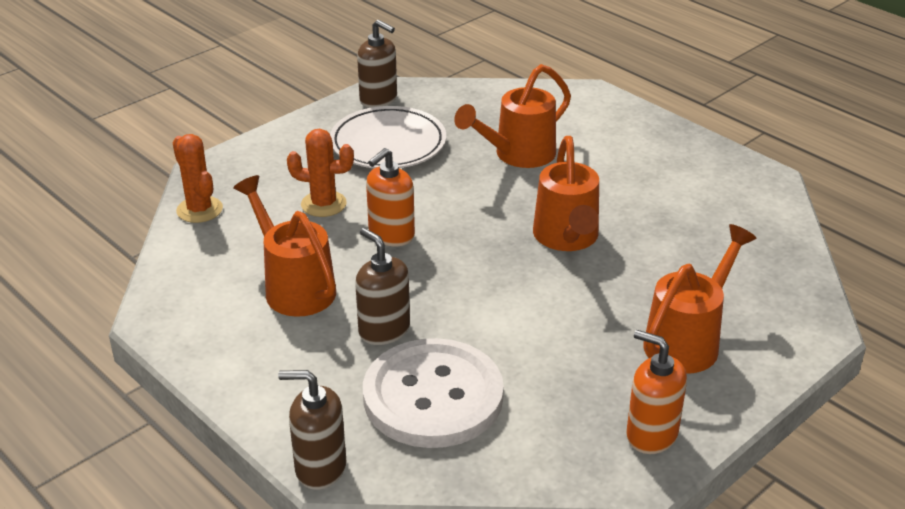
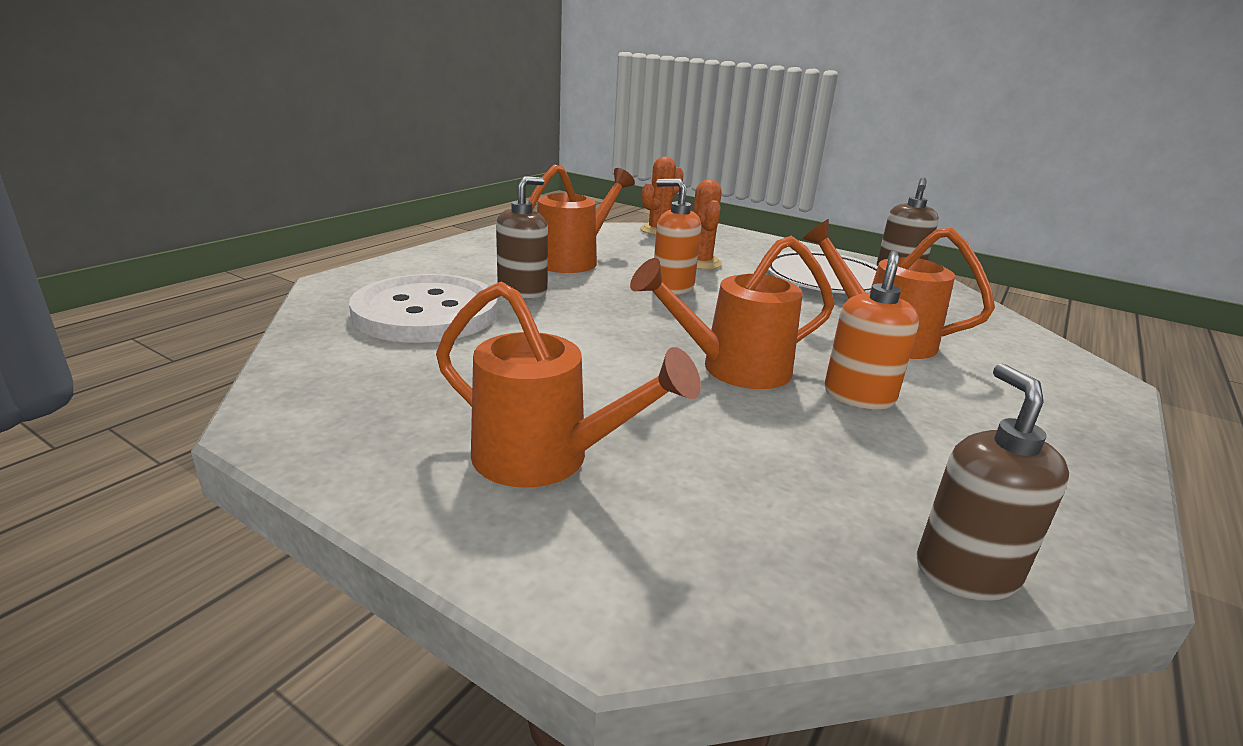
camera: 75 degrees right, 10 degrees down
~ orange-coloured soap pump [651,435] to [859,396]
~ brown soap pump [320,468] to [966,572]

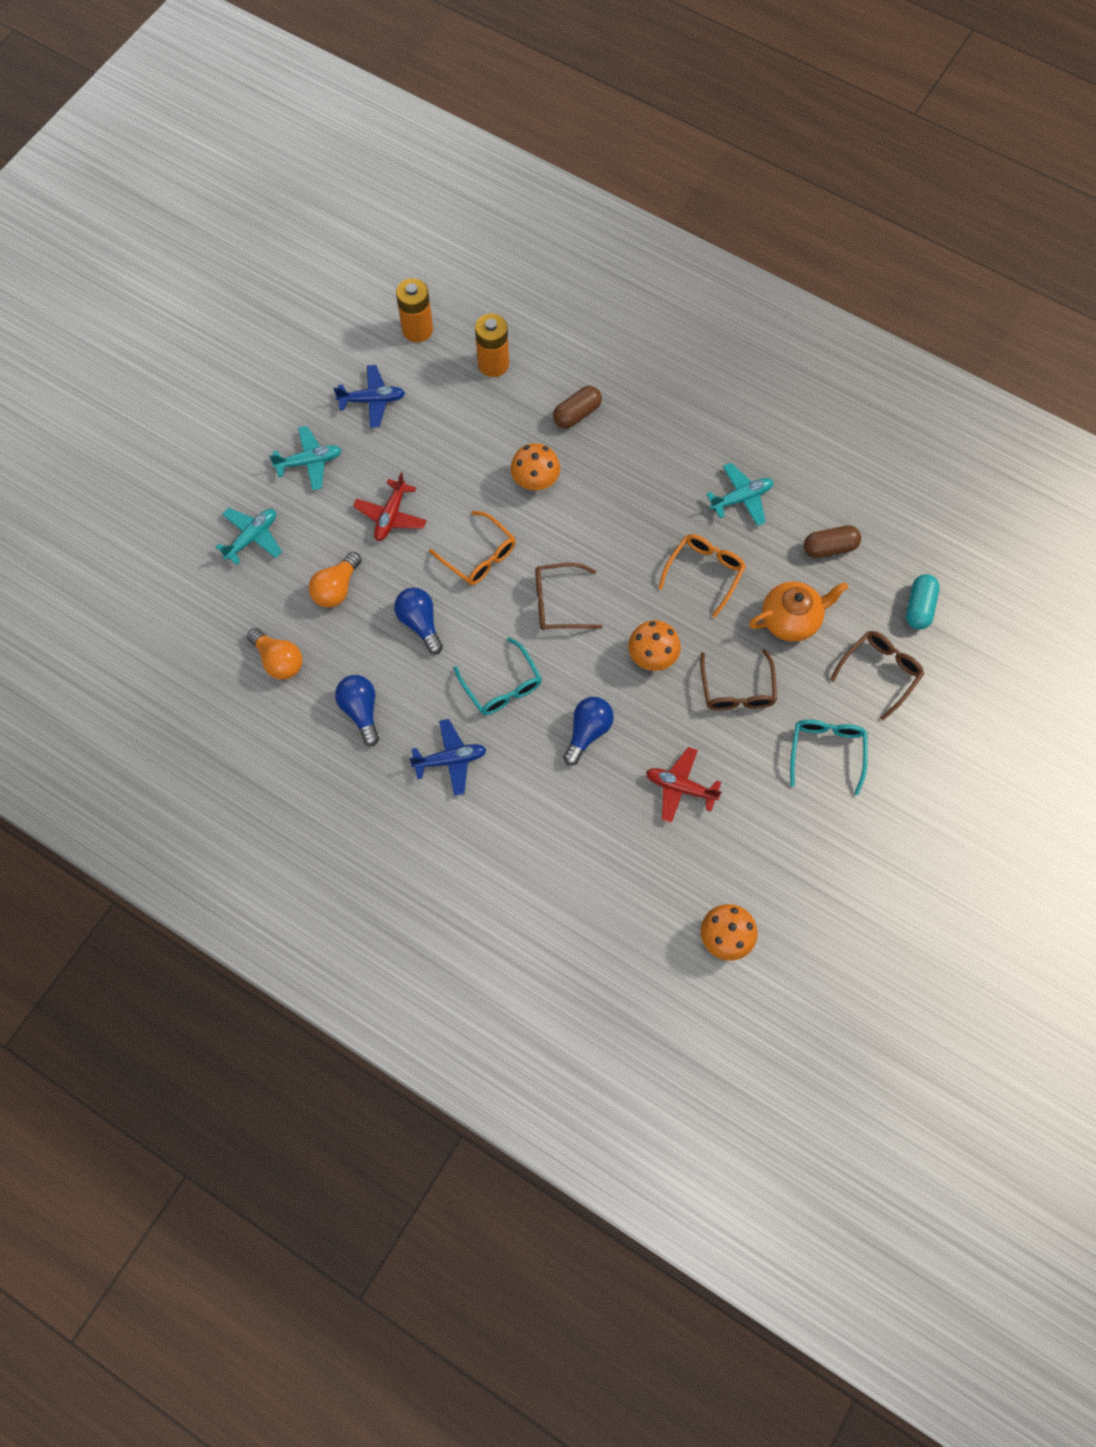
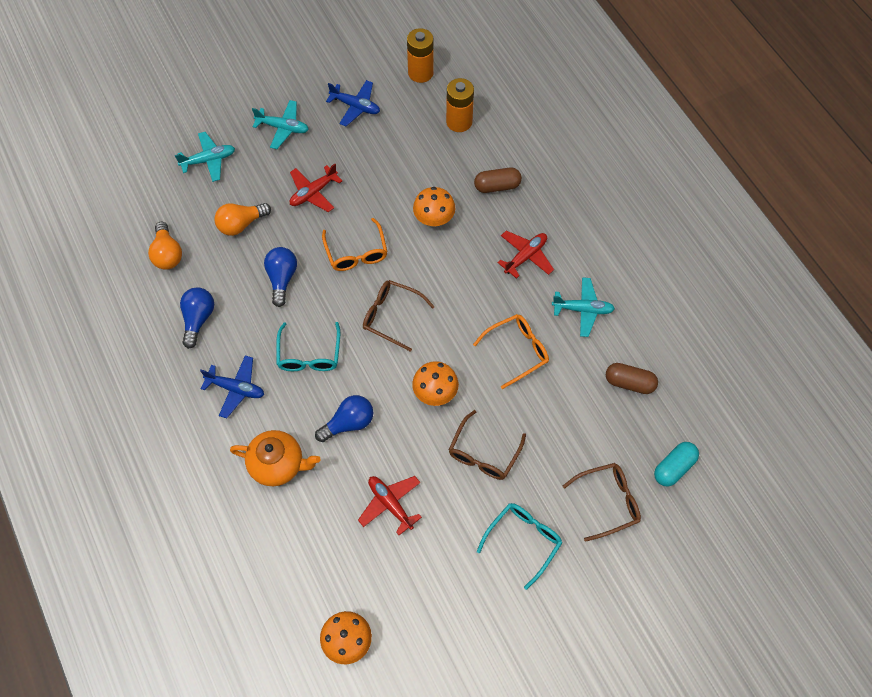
camera: 30 degrees right, 5 degrees down
~ orange-coloured china teapot [791,619] to [278,464]
+ red aeroplane [525,256]

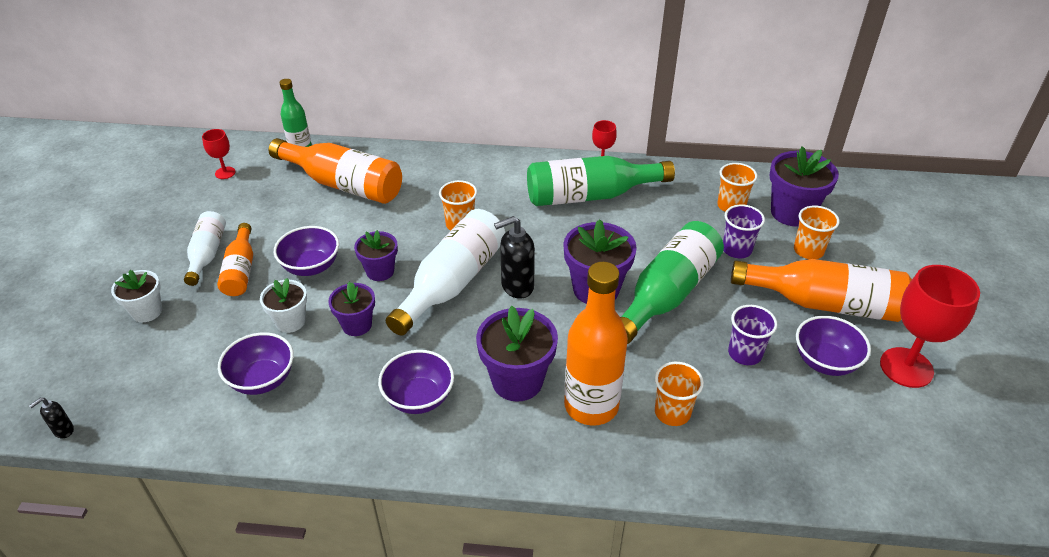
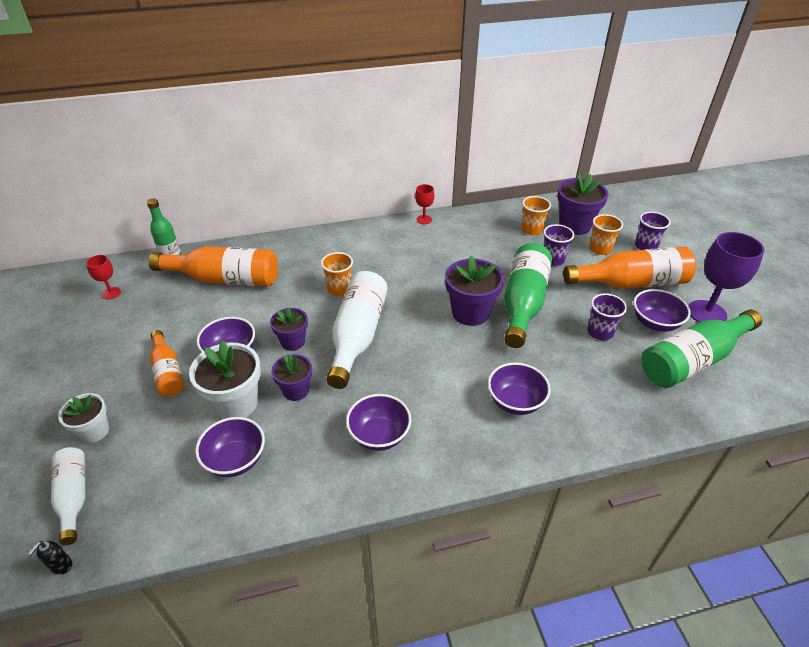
camera: 20 degrees left, 0 degrees up
~ green bottle [590,196] to [693,360]
~ pure white bottle [207,254] to [74,497]
- jet-black soap pump [517,286]
~ orange-coloured bottle [591,406] to purple serving bowl [515,402]
~ red chalice [906,367] to purple chalice [706,313]
~ pure white flower pot [290,321] = [236,403] x1.63
- purple flower pot [517,381]
- orange-coloured beaker [672,412]
+ purple beaker [645,246]

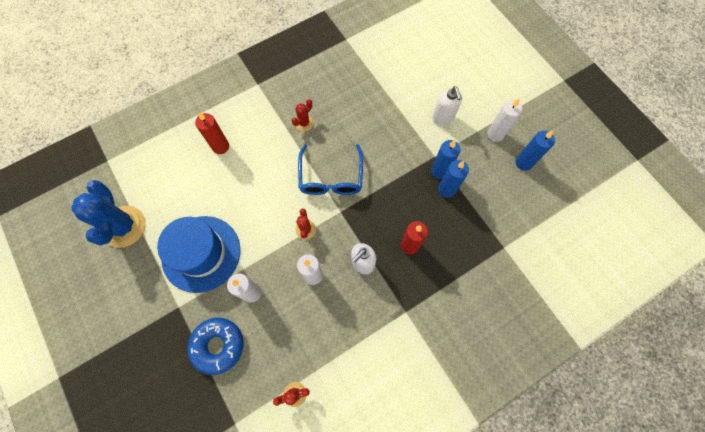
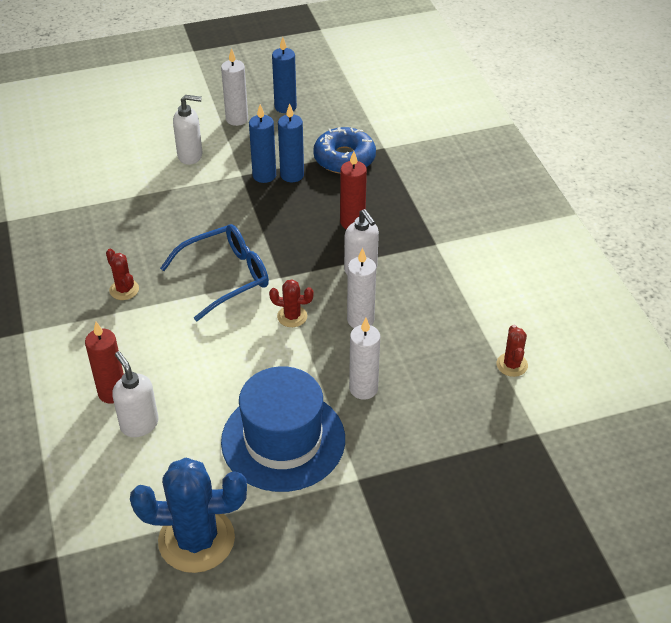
camera: 75 degrees left, 25 degrees down
~ royal blue eyeglasses [331,177] = [225,277] 45 degrees counterclockwise
~ royal blue glazed donut [218,345] to [344,158]
+ pure white soap pump [139,424]

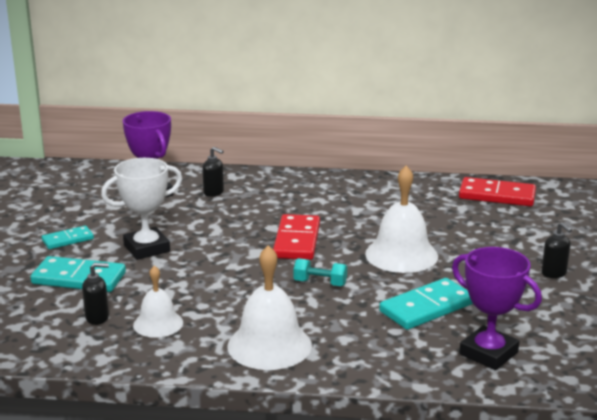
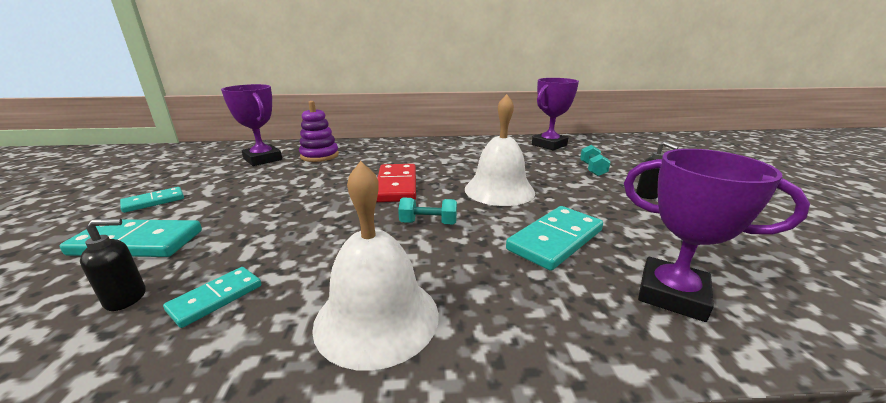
camera: 10 degrees left, 0 degrees up
~ jet-black soap pump [214,192] to purple stacking rings [319,156]
- pure white trophy [146,248]
~ red domino piece [497,195] to purple trophy [549,145]
~ pure white bell [158,323] to teal domino piece [216,298]
+ teal dumbbell [592,169]

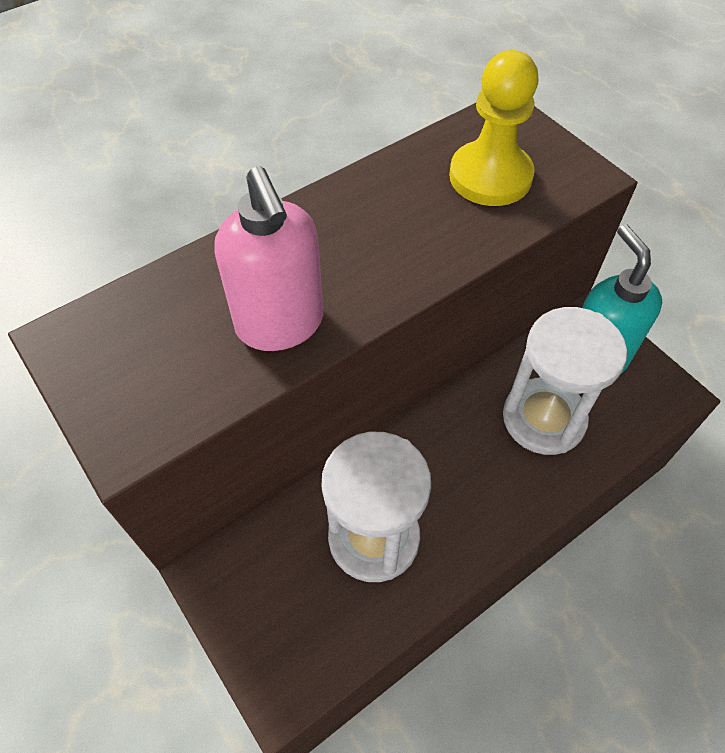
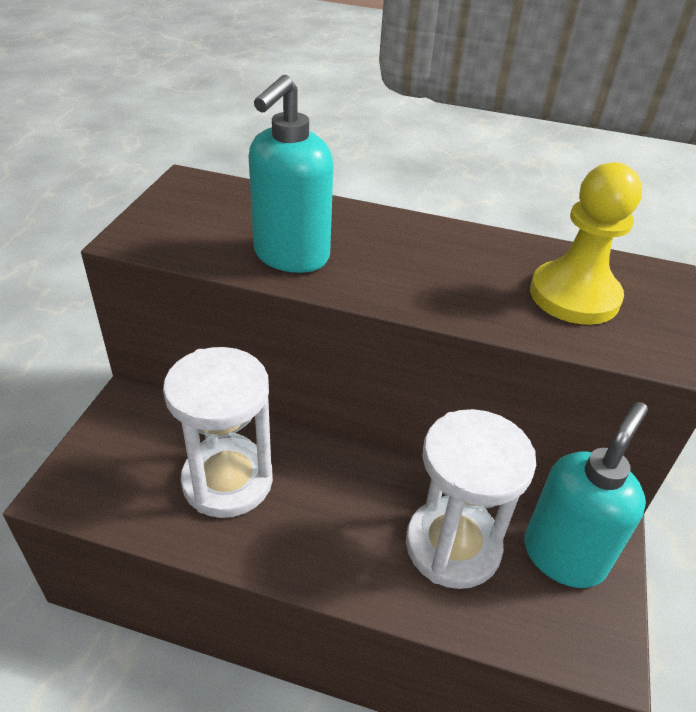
camera: 50 degrees right, 15 degrees down
~ rosy soap pump [280,324] to teal soap pump [290,256]

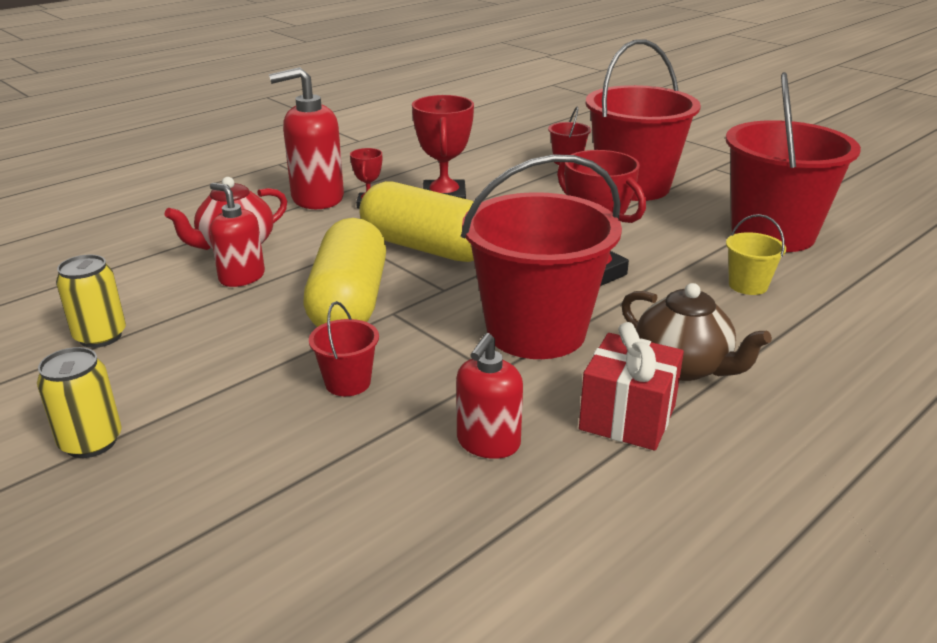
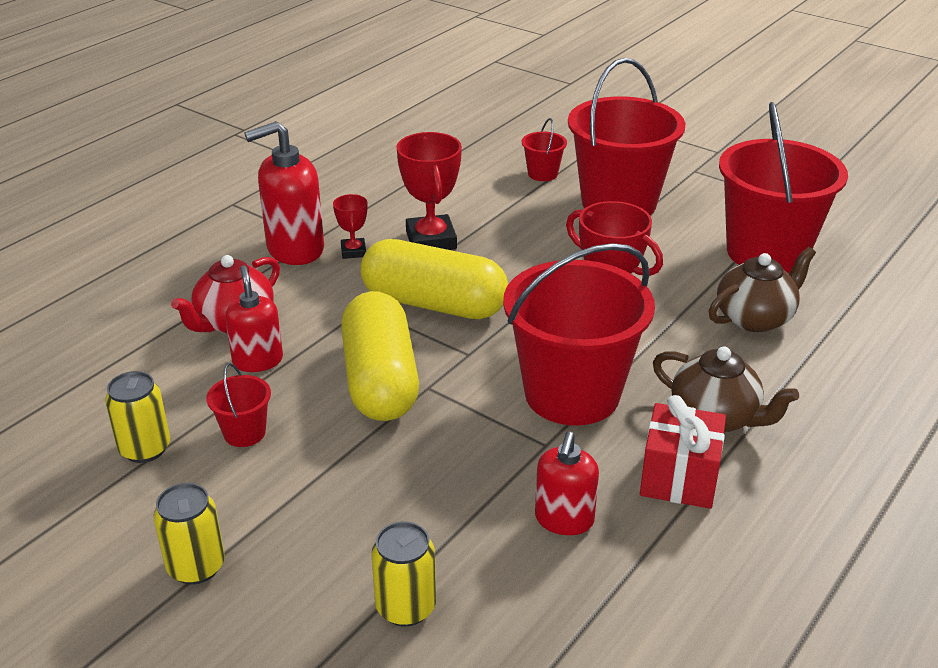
camera: 10 degrees left, 5 degrees up
~ red soap pump [242,277] = [258,360] 45 degrees clockwise
~ golden bucket [748,285] to brown china teapot [755,318]
~ red bucket [348,383] to [244,433]
+ golden soda can [406,607]

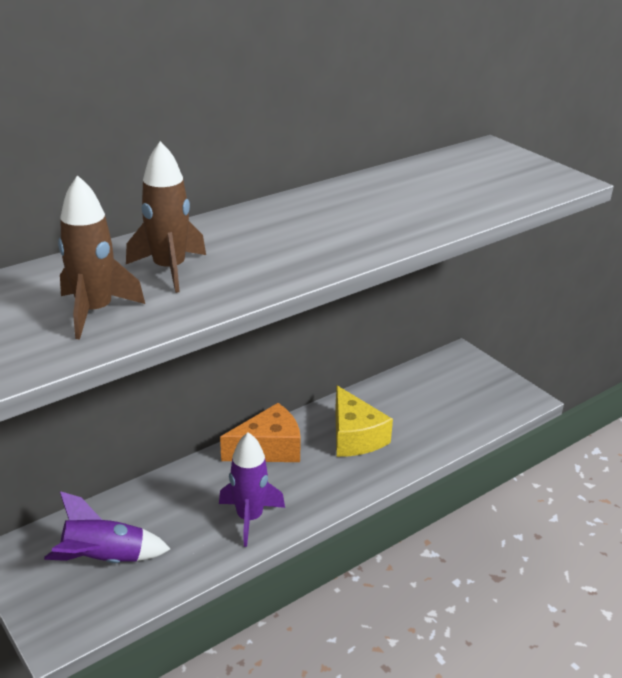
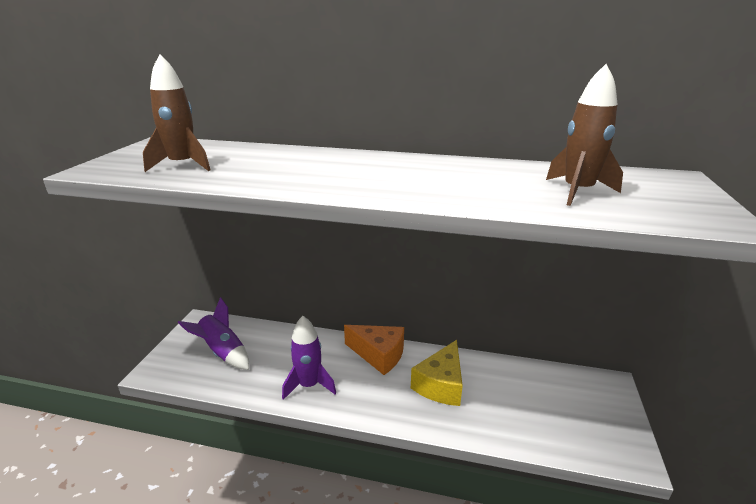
camera: 50 degrees right, 5 degrees down
~ brown rocket [169,269] to [577,192]

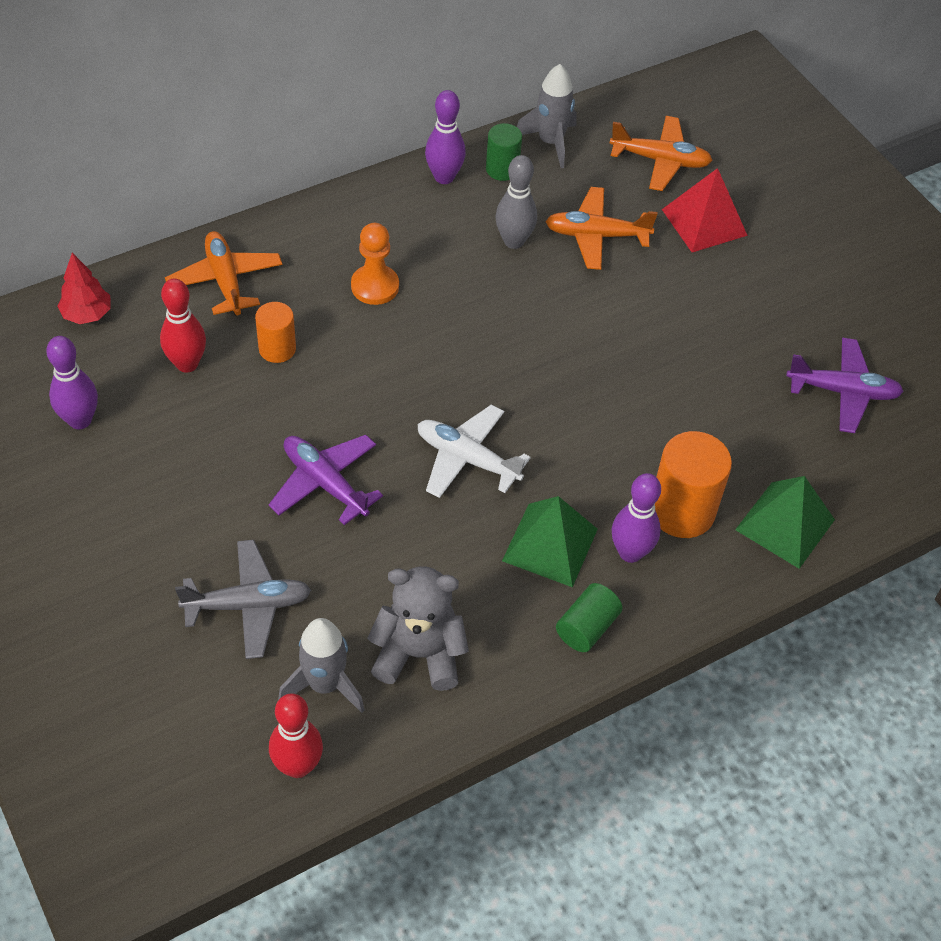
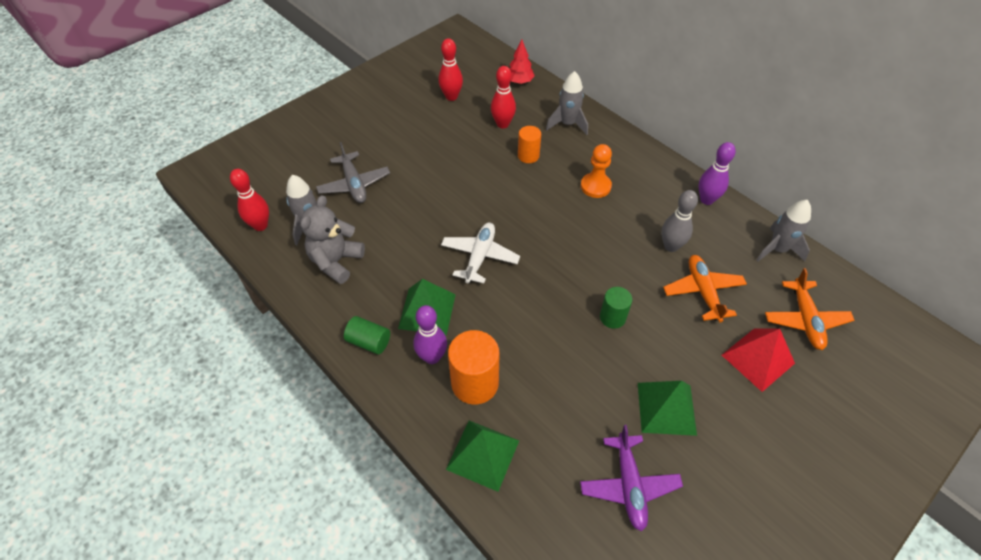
camera: 80 degrees right, 0 degrees up
~ green cylinder [502,169] to [612,317]
~ orange-coloured aeroplane [225,281] to gray rocket [567,124]
~ purple tenpin [80,420] to red tenpin [451,97]
- purple aeroplane [325,483]
~ gray stuffed bear [419,654] = [336,261] 150 degrees counterclockwise
+ green pyramid shape [666,408]

